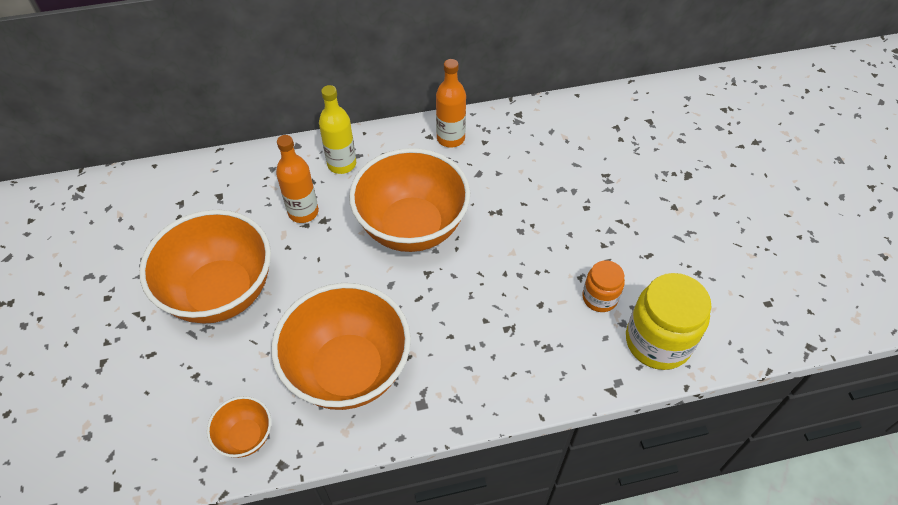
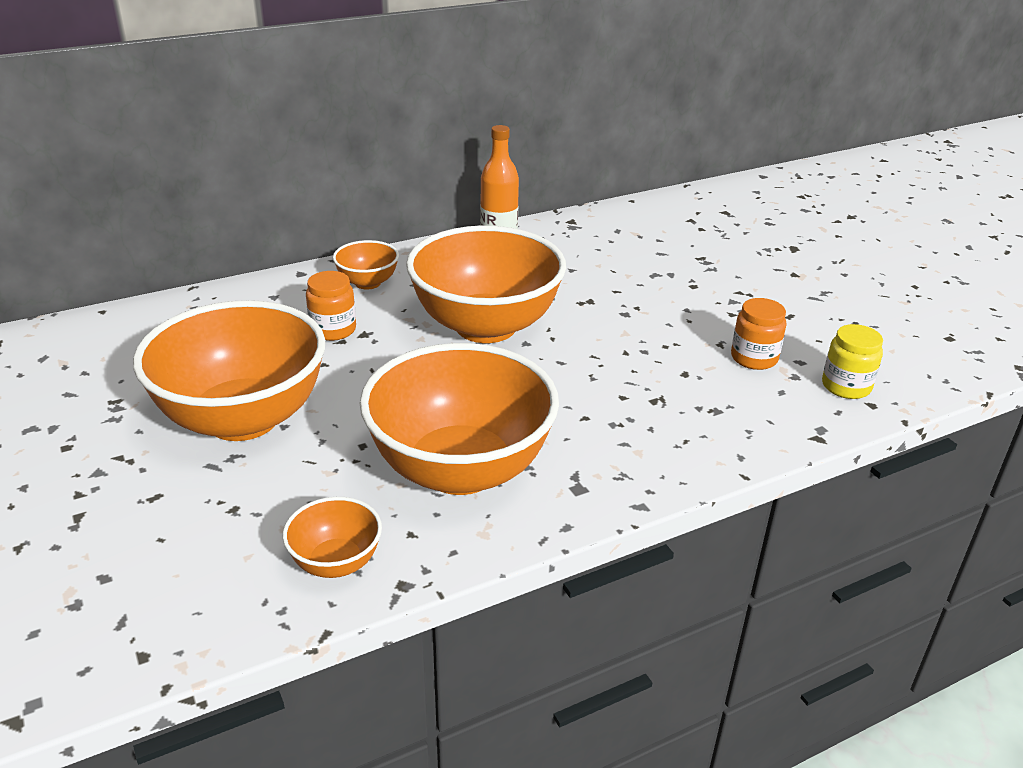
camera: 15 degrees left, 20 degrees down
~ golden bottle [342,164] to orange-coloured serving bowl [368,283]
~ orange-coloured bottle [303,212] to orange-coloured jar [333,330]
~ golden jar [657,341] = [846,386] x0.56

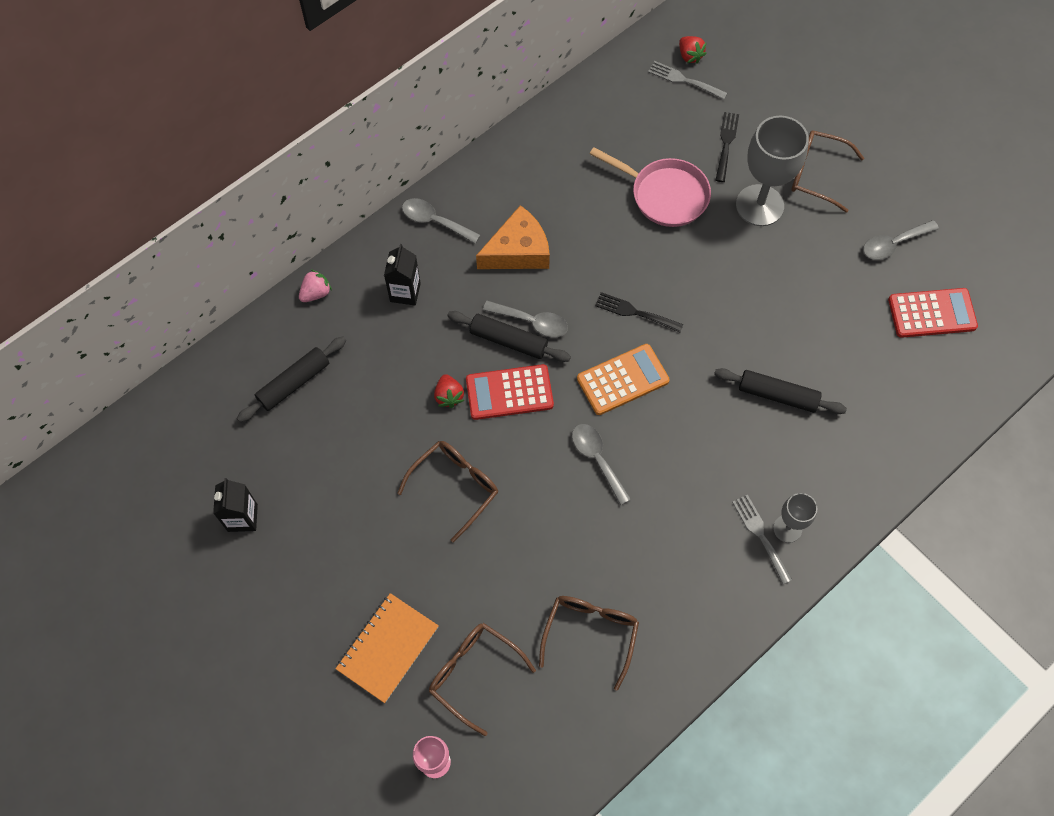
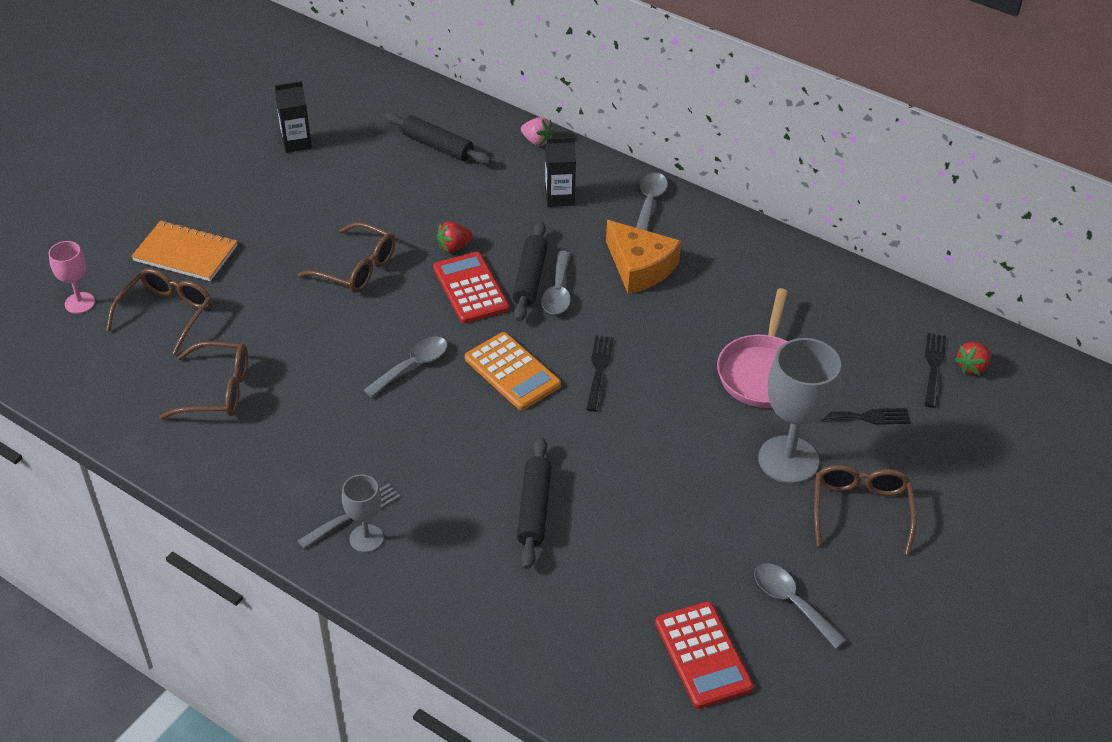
camera: 75 degrees right, 20 degrees down
~ gray fork [684,80] to jet-black fork [933,367]

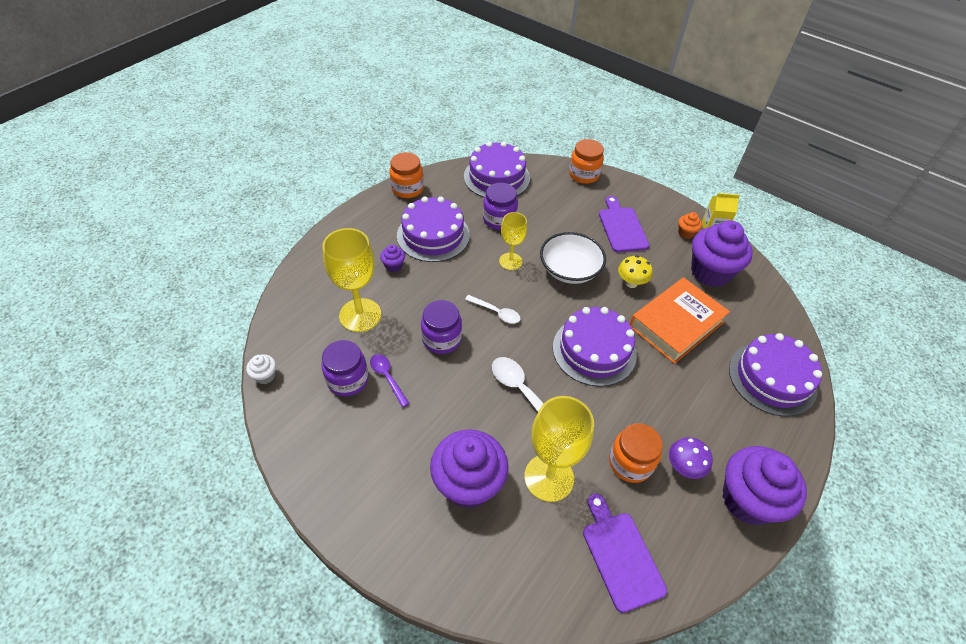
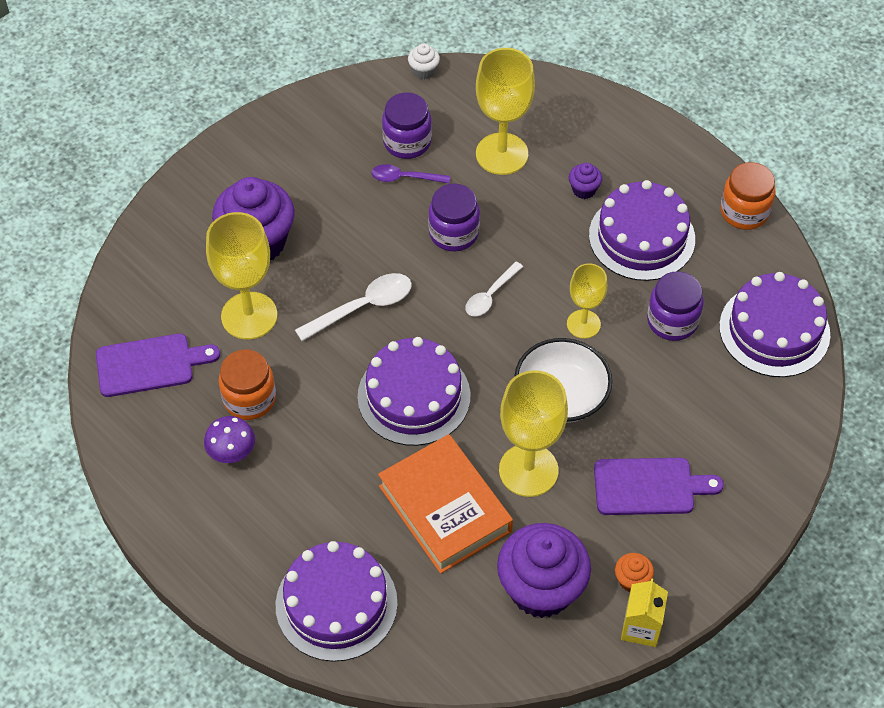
camera: 100 degrees right, 5 degrees up
- orange-coloured jar [584,175]
~ golden toadstool [631,283] to golden chalice [528,470]
~ purple spoon [387,377] = [404,178] 150 degrees counterclockwise
- purple muffin [747,500]

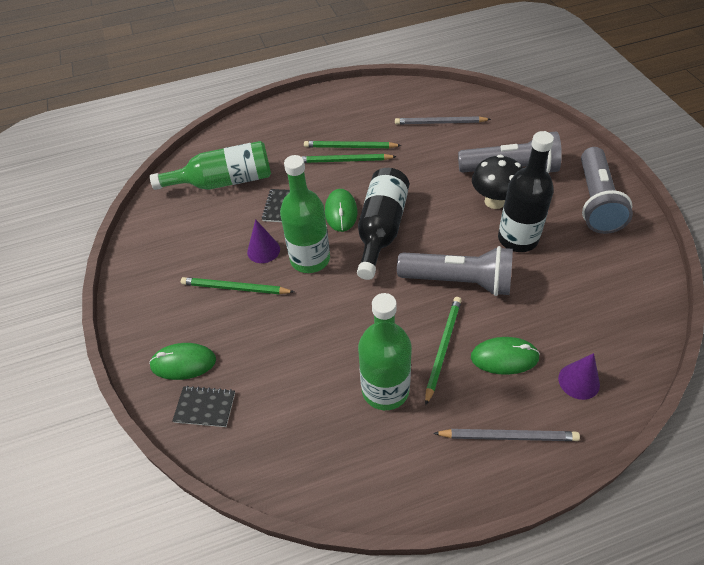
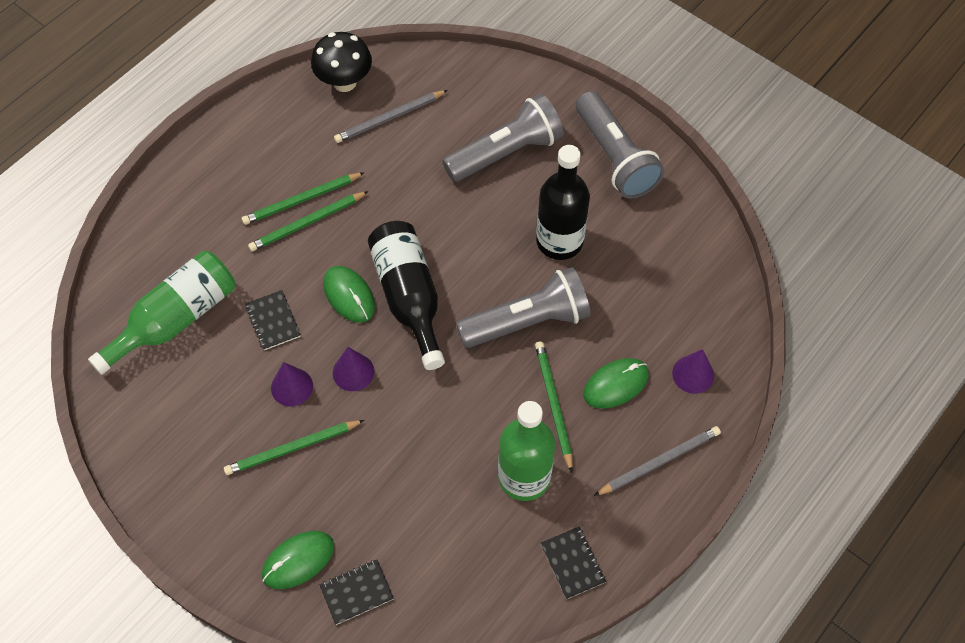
camera: 35 degrees left, 10 degrees up
~ green bottle [310,259] to purple cone shape [353,372]
~ jet-black toadstool [494,201] to [344,82]
+ jet-black exercise book [572,563]

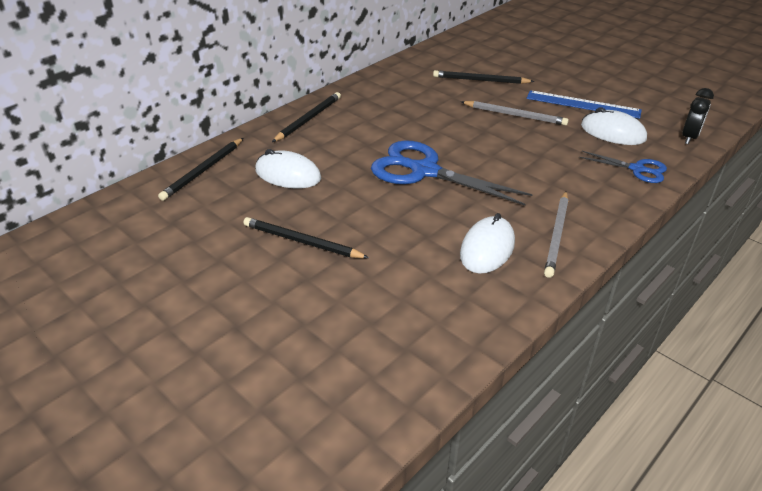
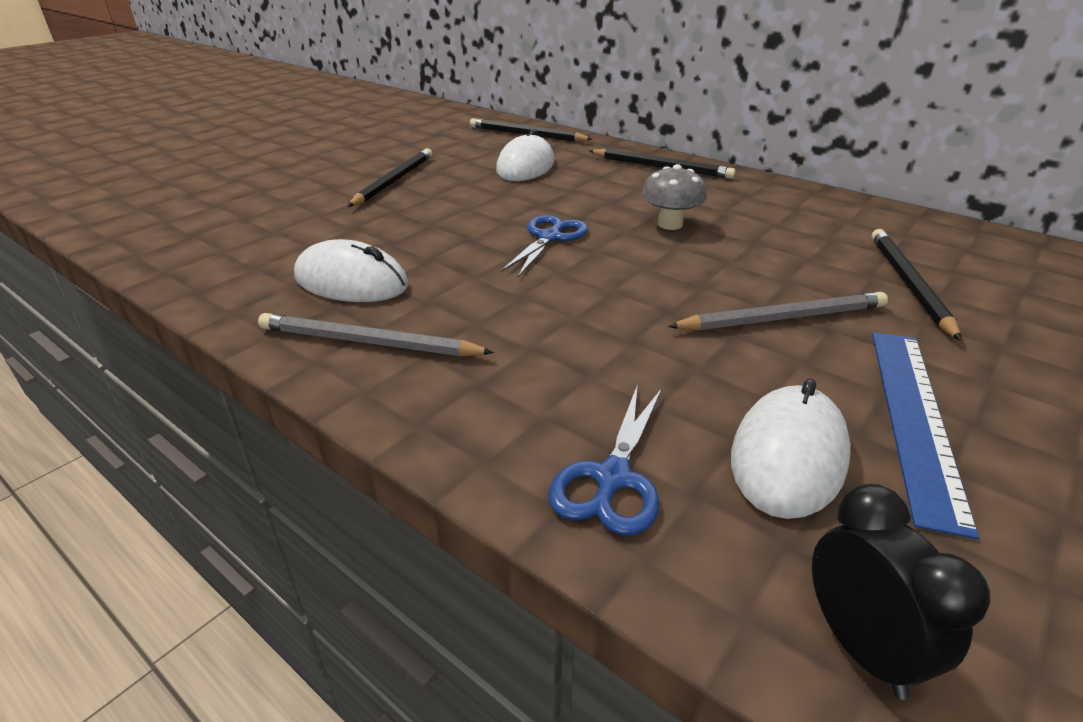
camera: 85 degrees right, 5 degrees down
~ jet-black clock [689,137] = [860,646] 135 degrees counterclockwise
~ gray wooden pencil [515,115] = [782,318] 120 degrees counterclockwise
~ royal blue pair of scissors [424,171] = [550,237] x0.53
+ gray toadstool [670,224]

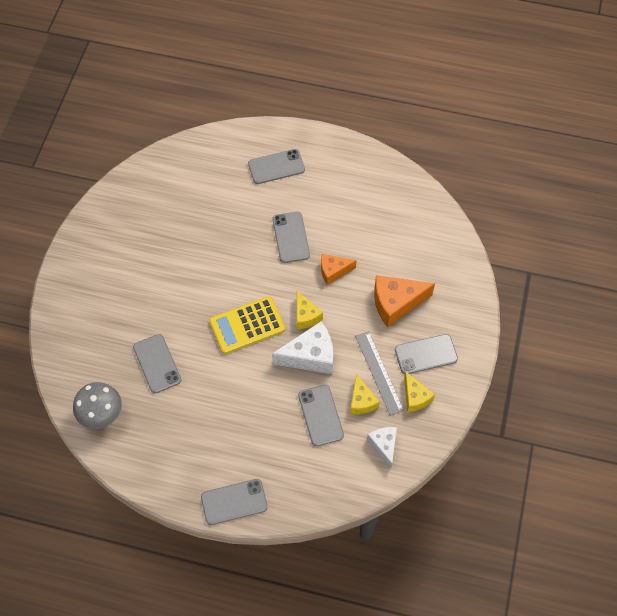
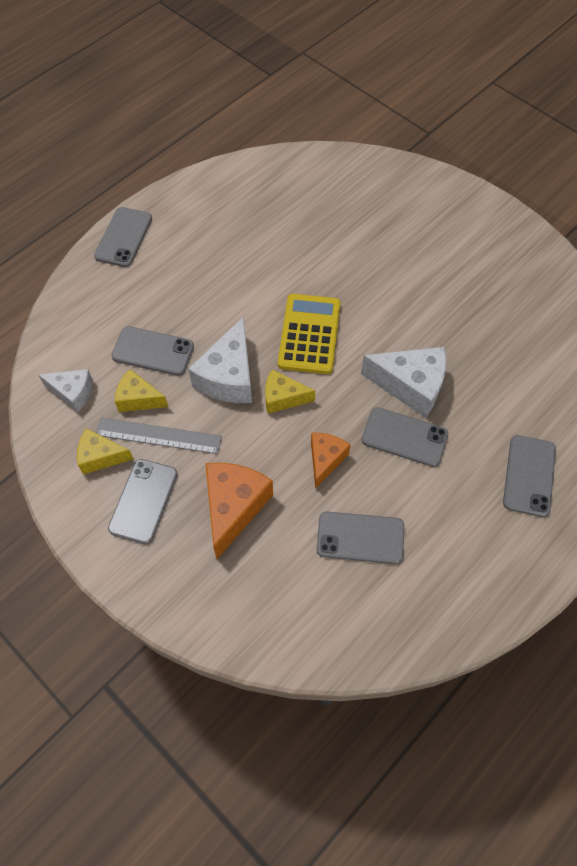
camera: 120 degrees right, 0 degrees up
~ gray mobile phone [157,363] to [360,538]
- gray toadstool [102,415]
+ pure white cheese [410,386]

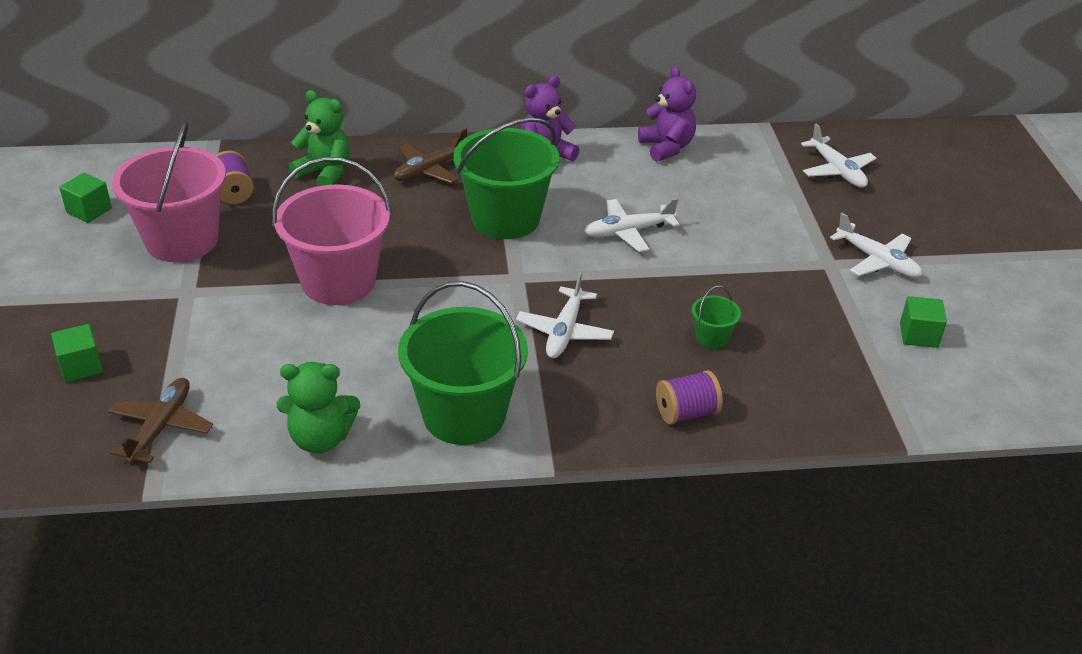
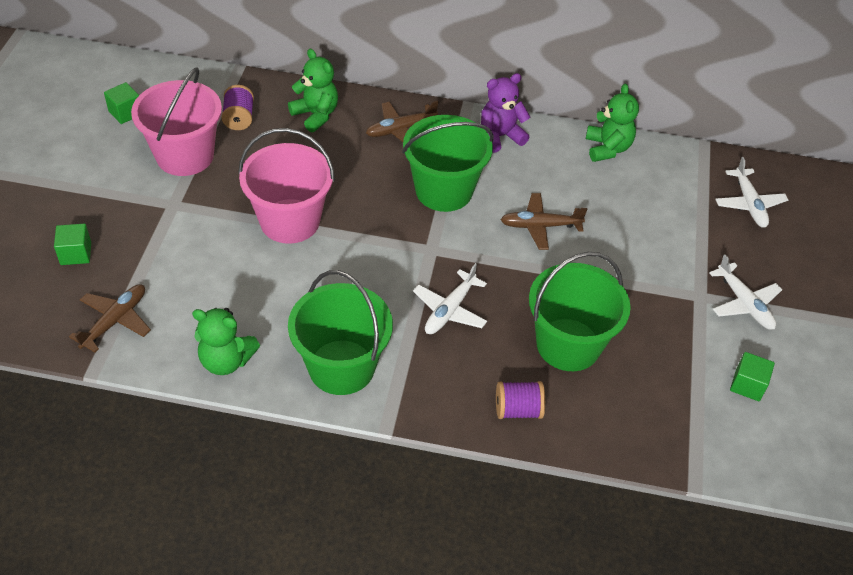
camera: 15 degrees right, 10 degrees up
~ purple stuffed bear [666,147] to green stuffed bear [607,148]
~ pure white aeroplane [628,232] to brown aeroplane [540,226]
~ green bucket [712,338] = [568,345] x2.36

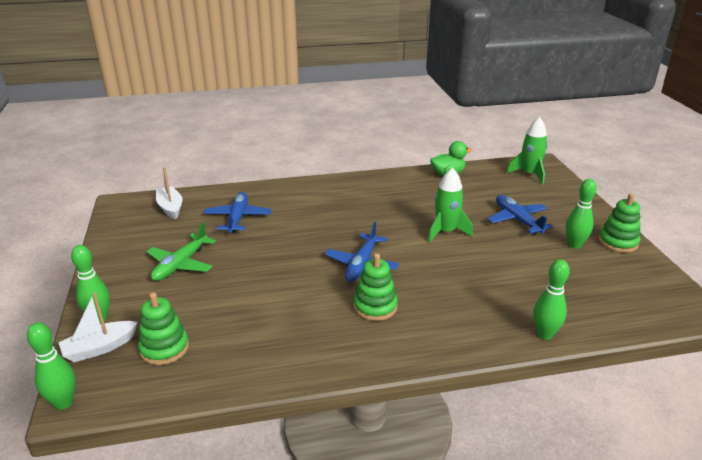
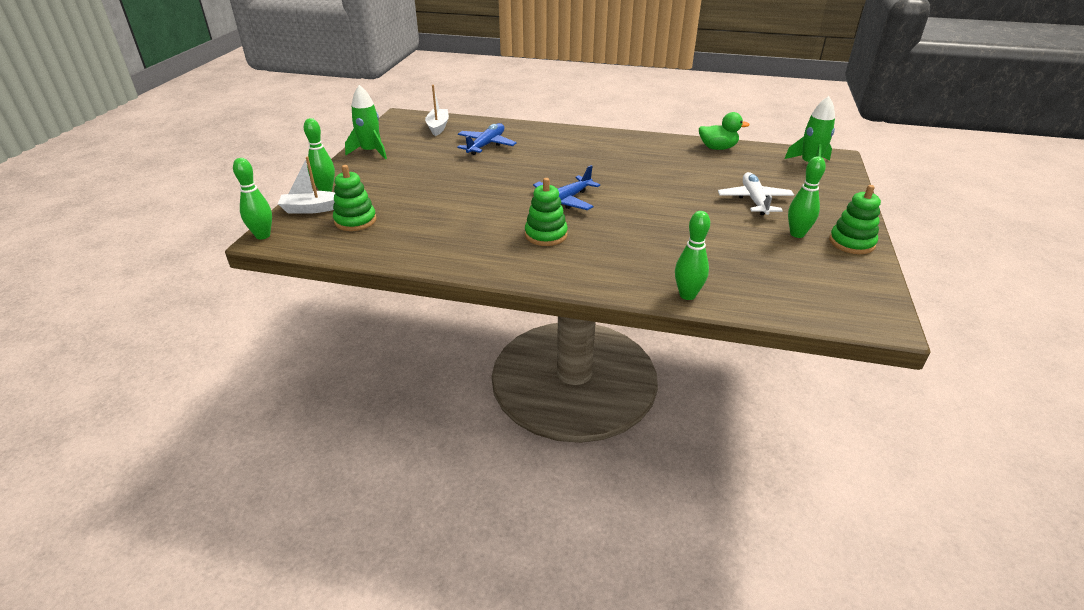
camera: 25 degrees right, 5 degrees up
~ green rocket [445,232] to [370,152]
~ royal blue aeroplane [517,220] to pure white aeroplane [754,200]
- green aeroplane [181,264]

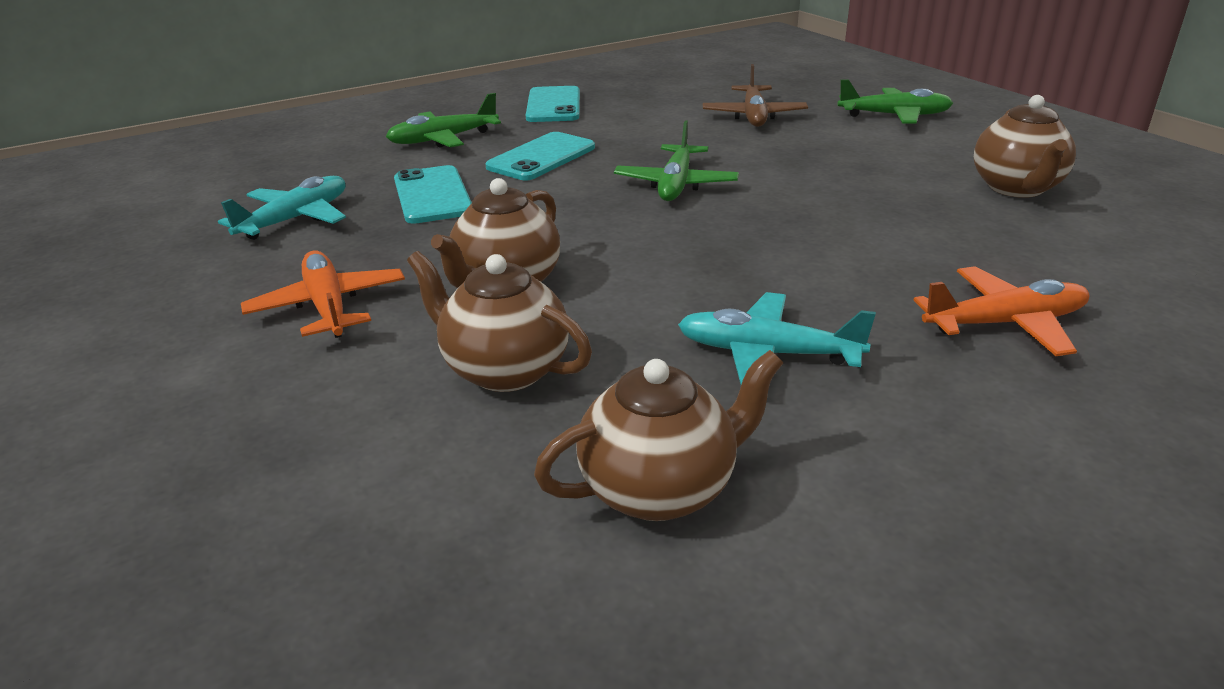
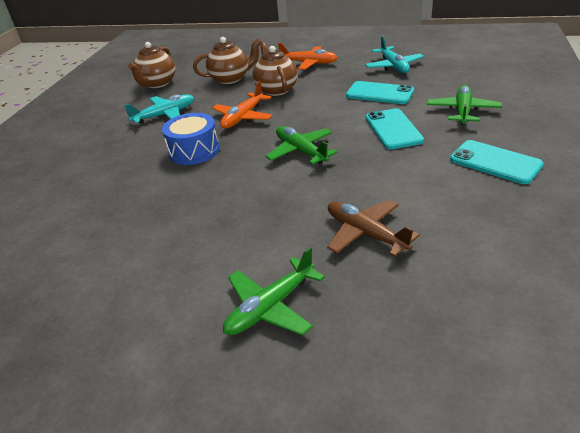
camera: 135 degrees right, 5 degrees up
- brown china teapot [1016,188]
~ orange-coloured aeroplane [1005,323] to [243,117]
+ royal blue toy drum [194,151]

